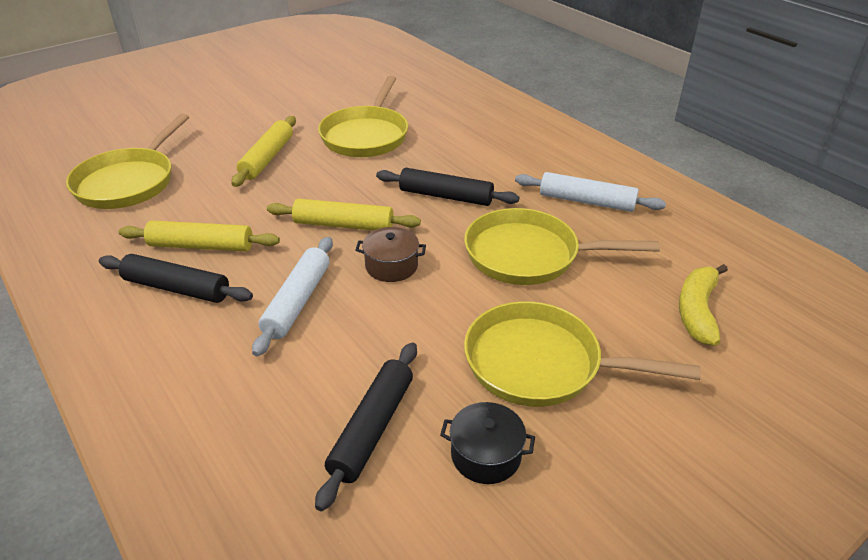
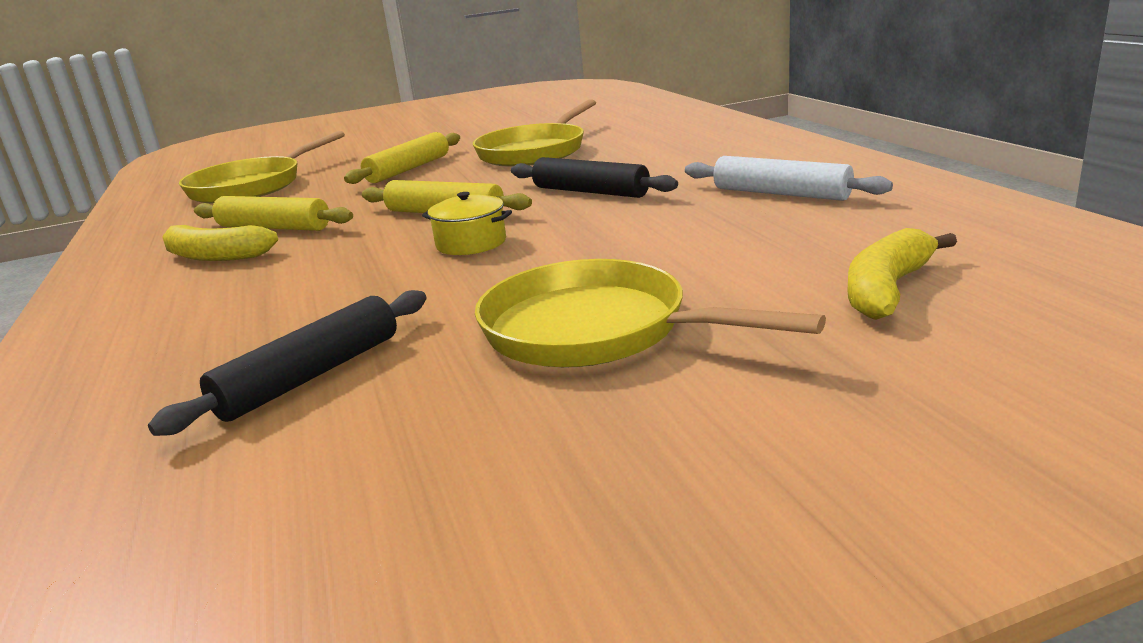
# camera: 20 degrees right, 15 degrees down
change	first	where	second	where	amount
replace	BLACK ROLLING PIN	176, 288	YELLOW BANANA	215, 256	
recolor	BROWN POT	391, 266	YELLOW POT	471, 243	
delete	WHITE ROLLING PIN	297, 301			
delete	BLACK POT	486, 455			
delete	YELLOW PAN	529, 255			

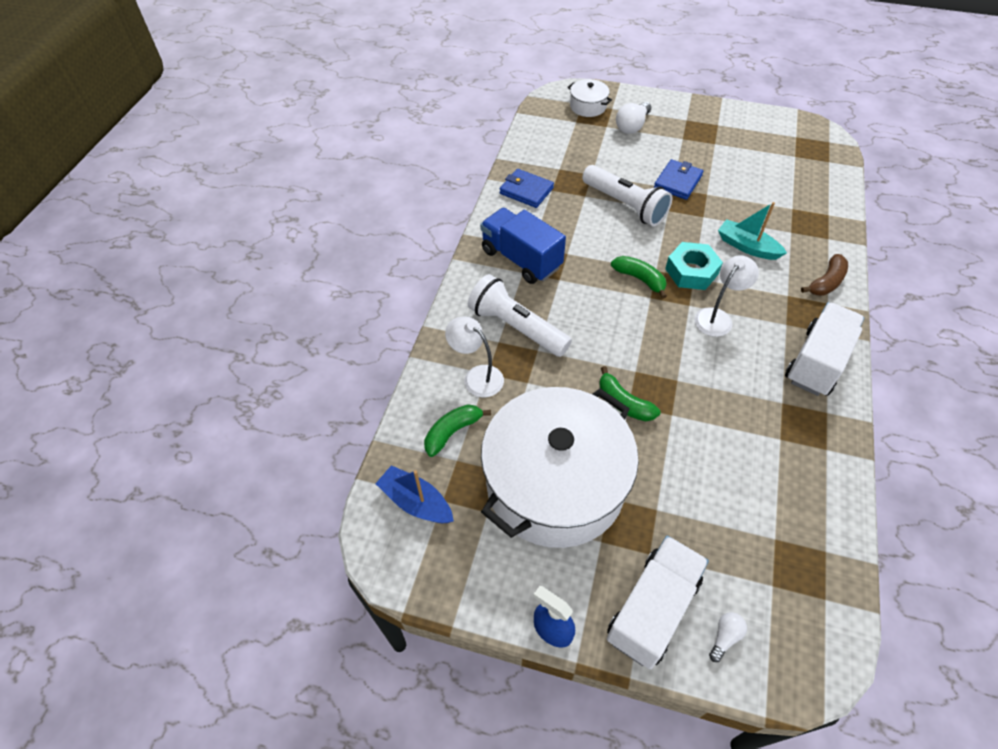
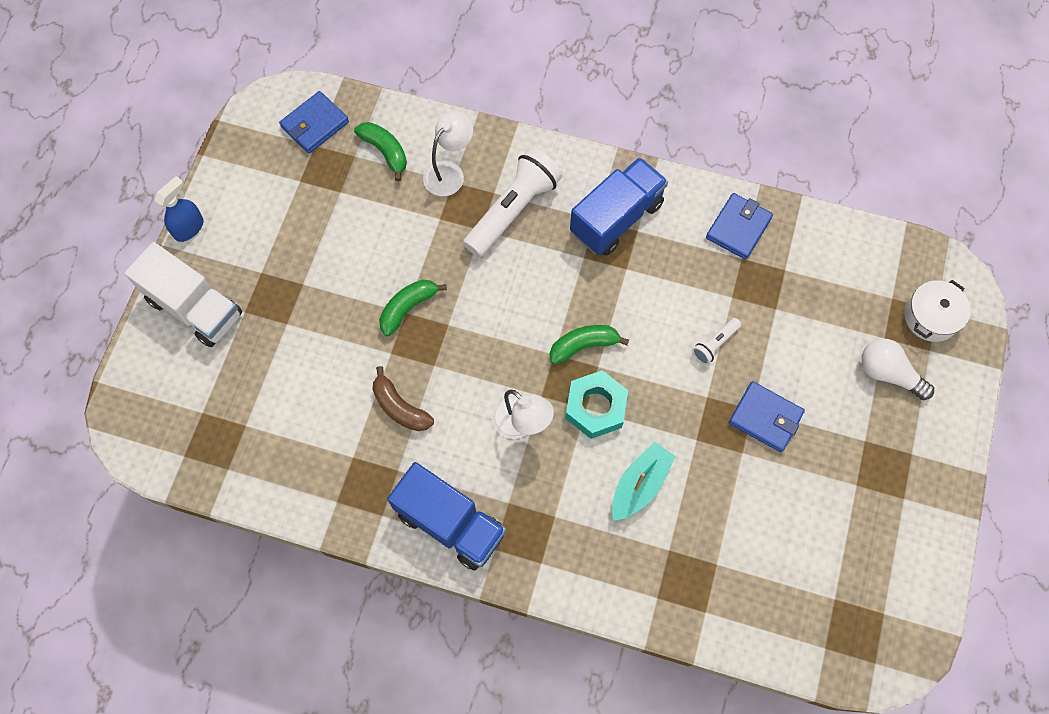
# camera: 90 degrees right, 15 degrees up
change	first	where	second	where	amount
replace	BLUE BOAT	416, 502	BLUE WALLET	315, 124	
move	BROWN BANANA	826, 282		400, 407	
recolor	WHITE TRUCK	817, 362	BLUE TRUCK	450, 523	
rotate	GREEN BANANA	640, 279		583, 345	150 degrees counterclockwise
resize	WHITE FLASHLIGHT	625, 205		715, 344	x0.46
delete	WHITE POT	555, 483			
delete	WHITE LIGHT BULB	725, 637			

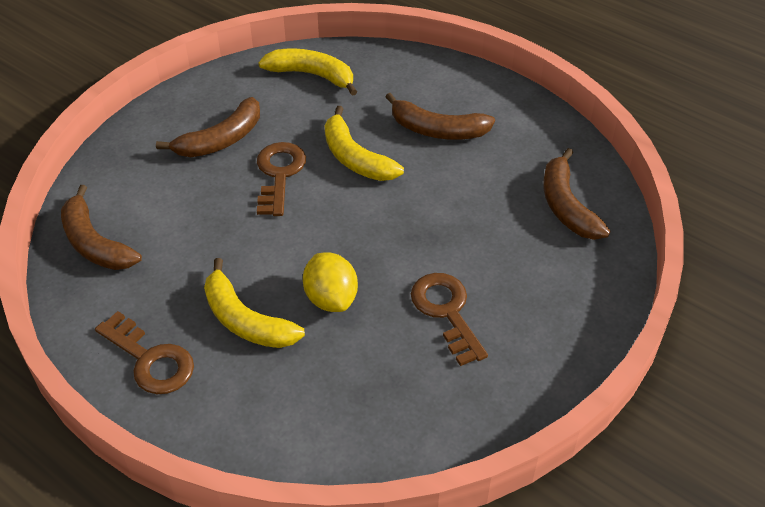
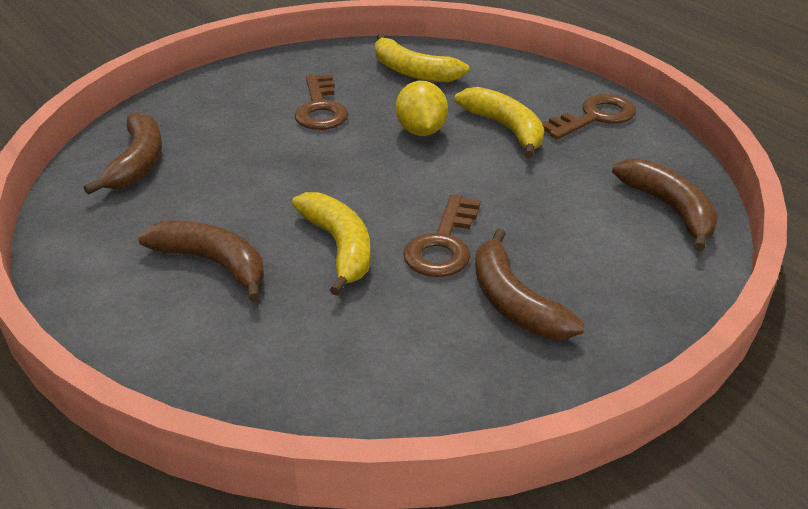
# camera: 165 degrees left, 10 degrees down
change	first	where	second	where	amount
move	YELLOW BANANA	312, 75		413, 71	
rotate	BROWN BANANA	221, 139		514, 302	90 degrees counterclockwise
rotate	BROWN KEY	150, 359		594, 117	90 degrees clockwise

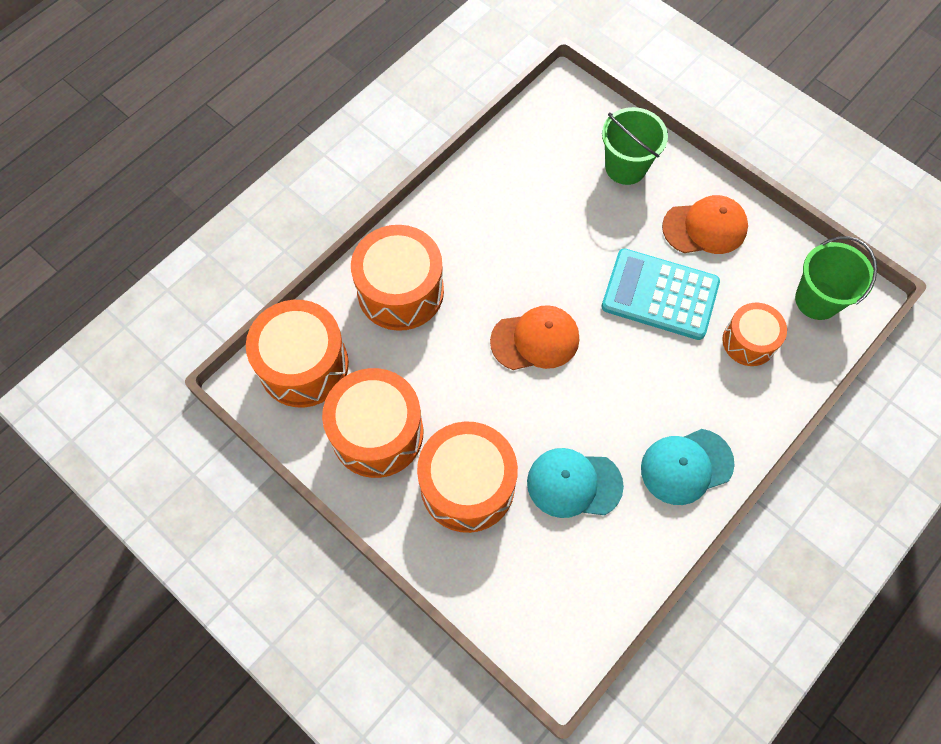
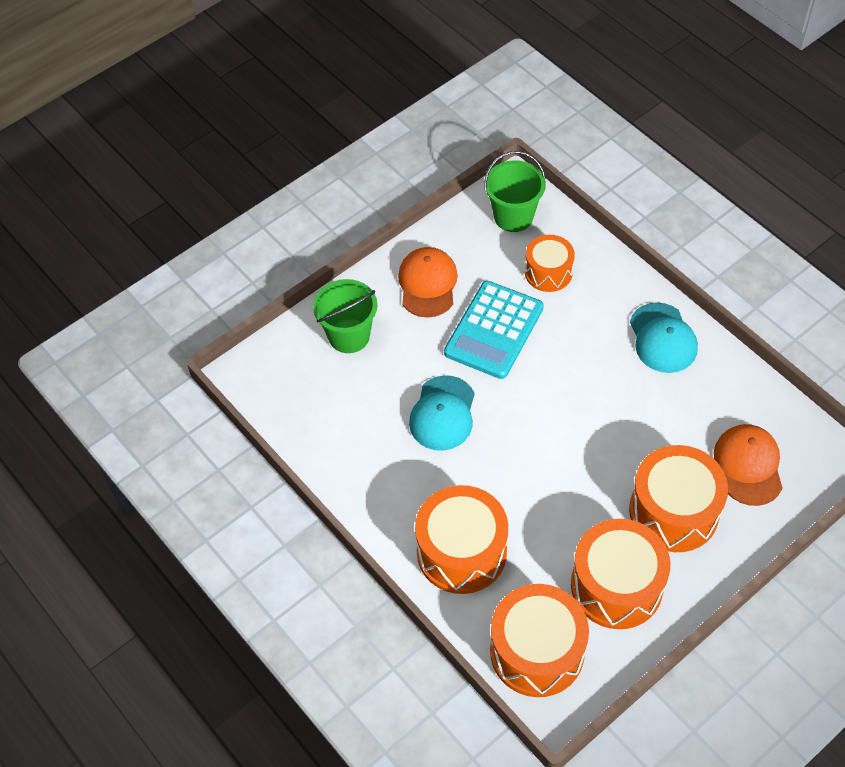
# camera: 80 degrees left, 10 degrees down
change	first	where	second	where	amount
move	TURQUOISE CAP	574, 484		443, 413	
move	ORANGE CAP	535, 340		748, 465	

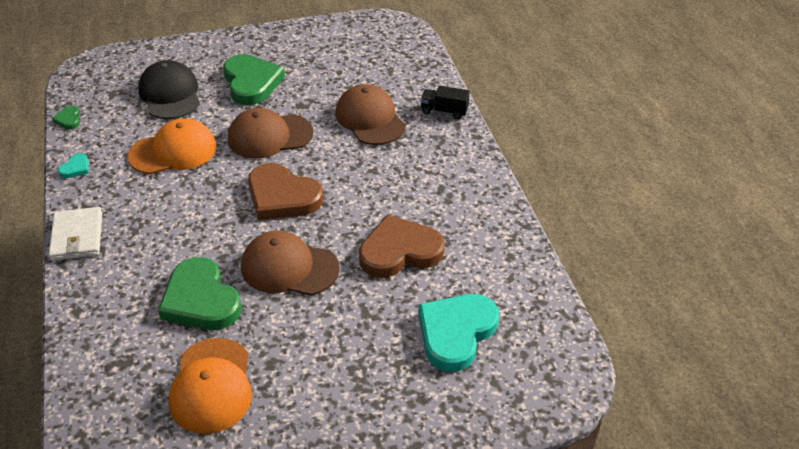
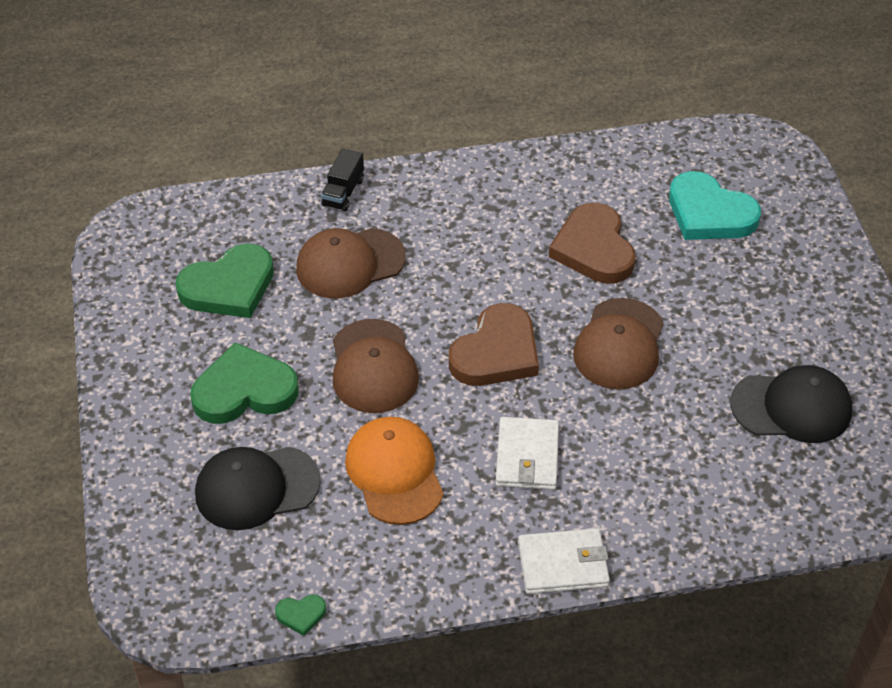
# camera: 85 degrees left, 5 degrees up
change	first	where	second	where	amount
move	GREEN HEART	201, 299		229, 286	
insert			WHITE WALLET	527, 457	
recolor	ORANGE CAP	211, 386	BLACK CAP	791, 407	
delete	TURQUOISE HEART	75, 168			

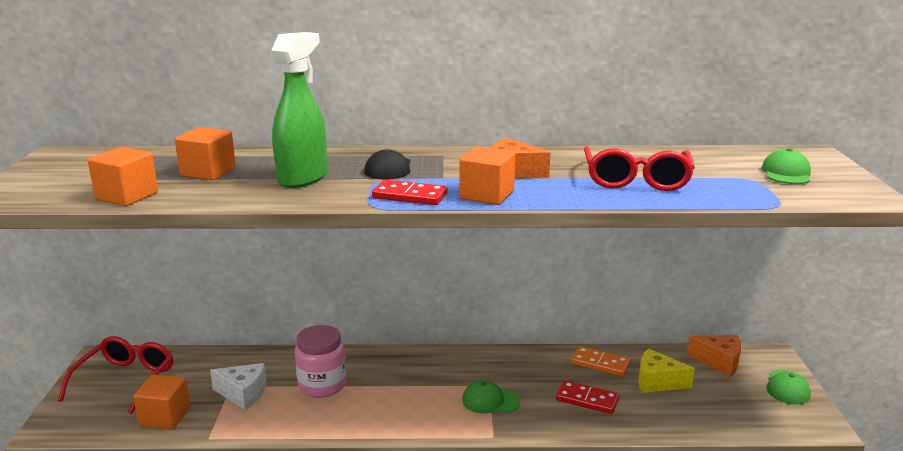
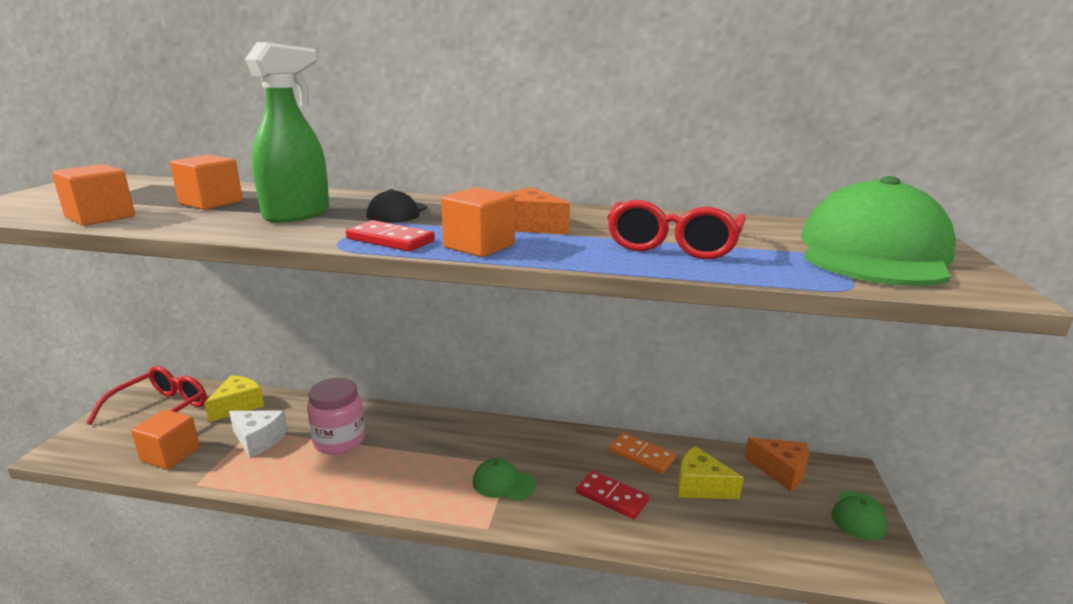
# camera: 10 degrees right, 0 degrees up
change	first	where	second	where	amount
insert			YELLOW CHEESE	238, 406	
resize	GREEN CAP	786, 173		873, 252	x2.37

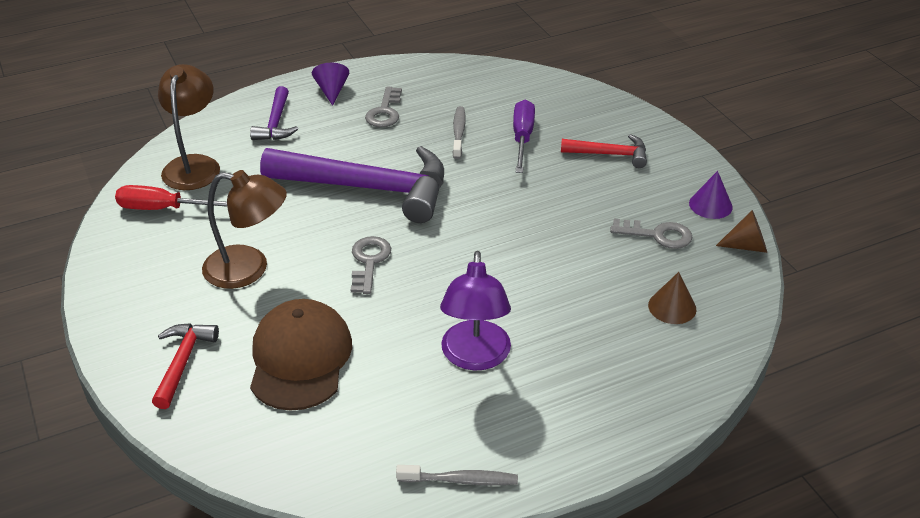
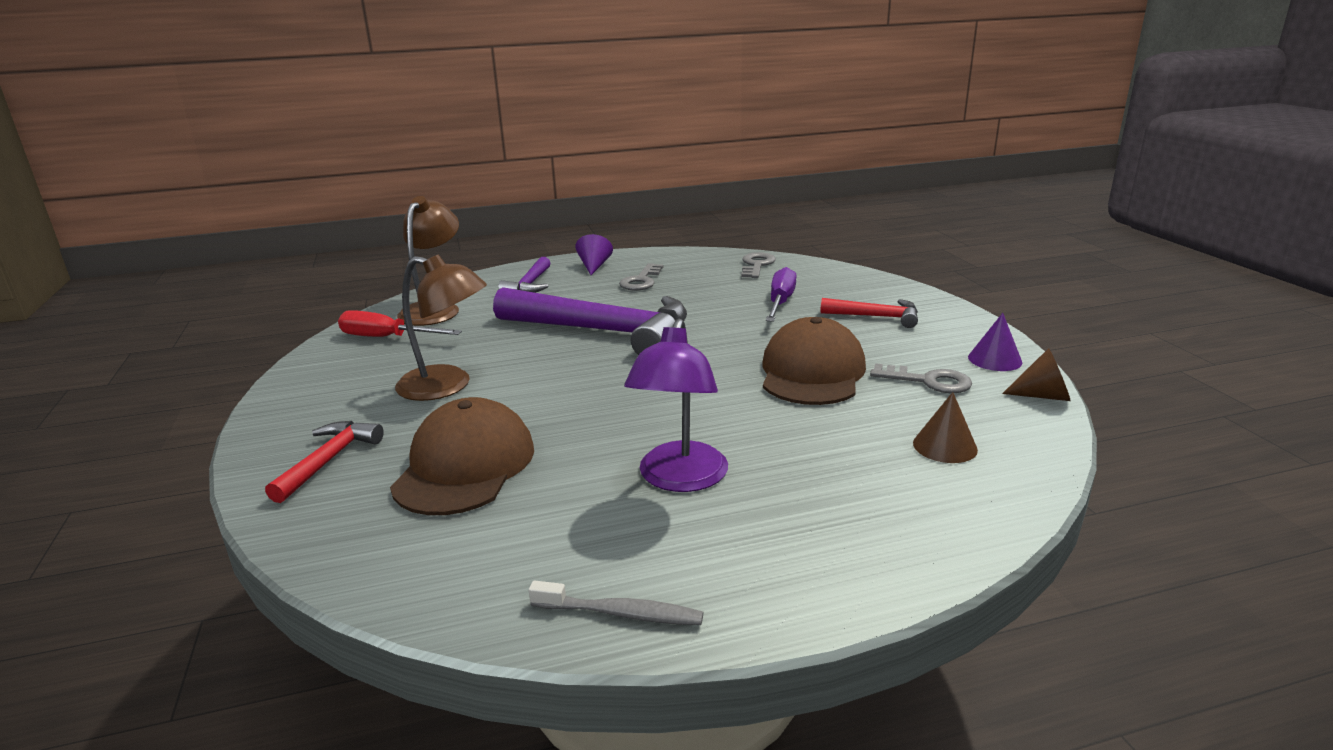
# camera: 10 degrees right, 15 degrees down
change	first	where	second	where	amount
move	GREY KEY	369, 261		756, 265	
insert			BROWN CAP	812, 372	
delete	GREY TOOTHBRUSH	458, 132			

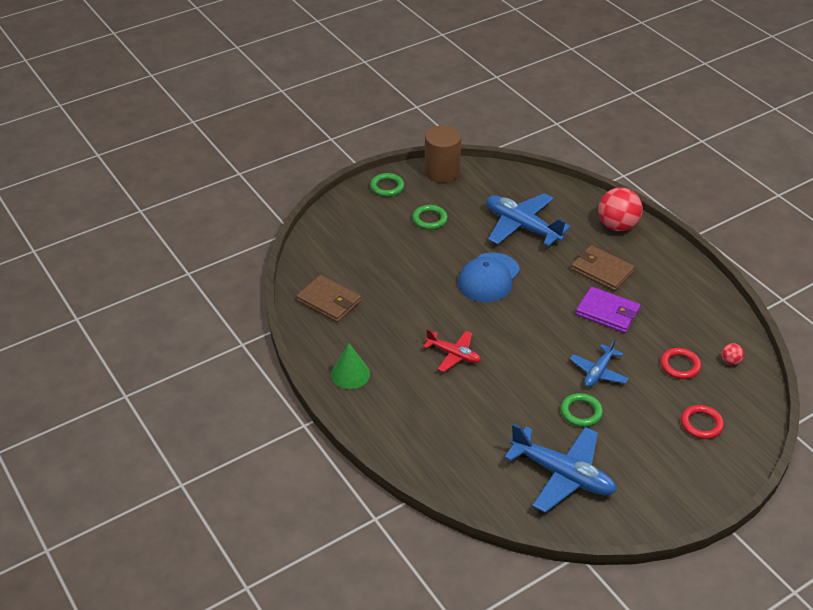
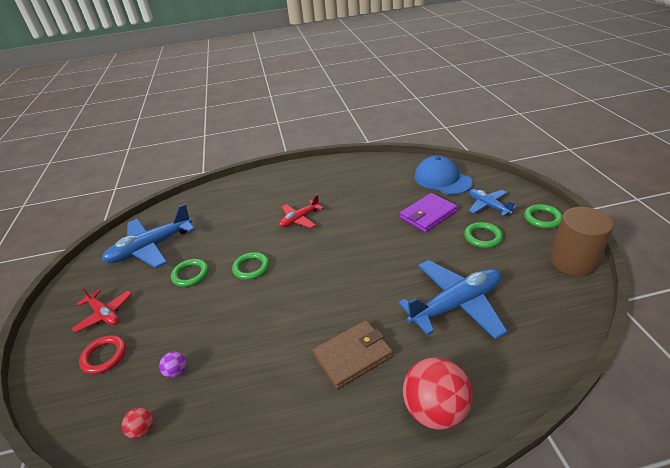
# camera: 115 degrees right, 5 degrees down
change	first	where	second	where	amount
insert			RED PLANE	104, 314	
replace	RED RING	680, 365	PURPLE BALL	177, 371	
insert			GREEN RING	251, 268	
move	PURPLE WALLET	607, 312		428, 215	
move	BLUE CAP	488, 278		442, 179	
move	BLUE PLANE	598, 372		488, 206	
delete	BROWN WALLET	329, 301			
delete	GREEN CONE	350, 374			

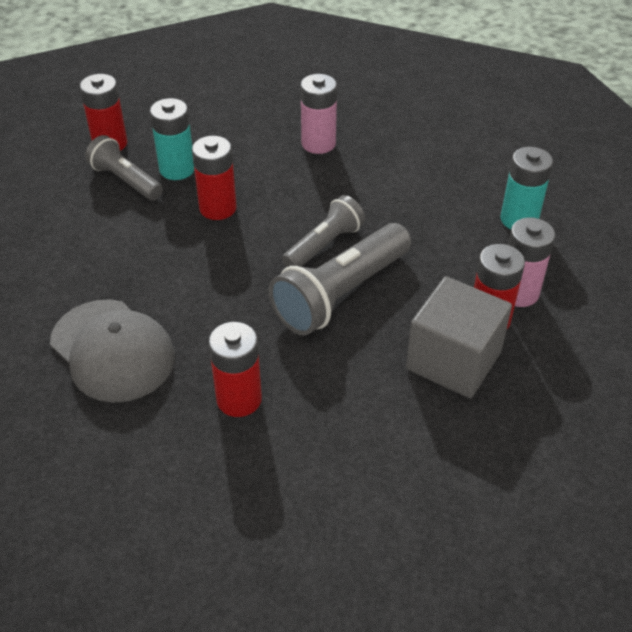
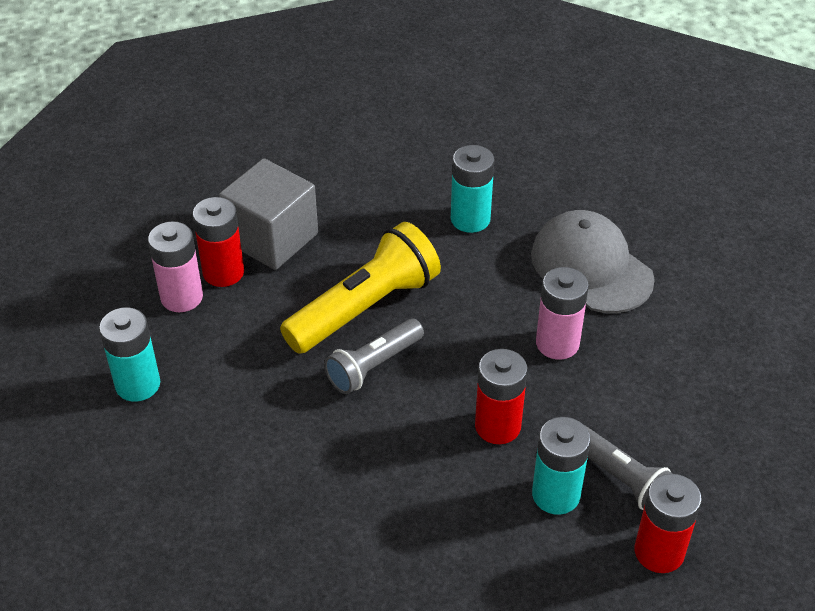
# camera: 175 degrees left, 0 degrees up
change	first	where	second	where	amount
recolor	GREY FLASHLIGHT	340, 294	YELLOW FLASHLIGHT	365, 308	
recolor	RED BATTERY	239, 399	TURQUOISE BATTERY	470, 219	
move	PINK BATTERY	318, 143		557, 343	

